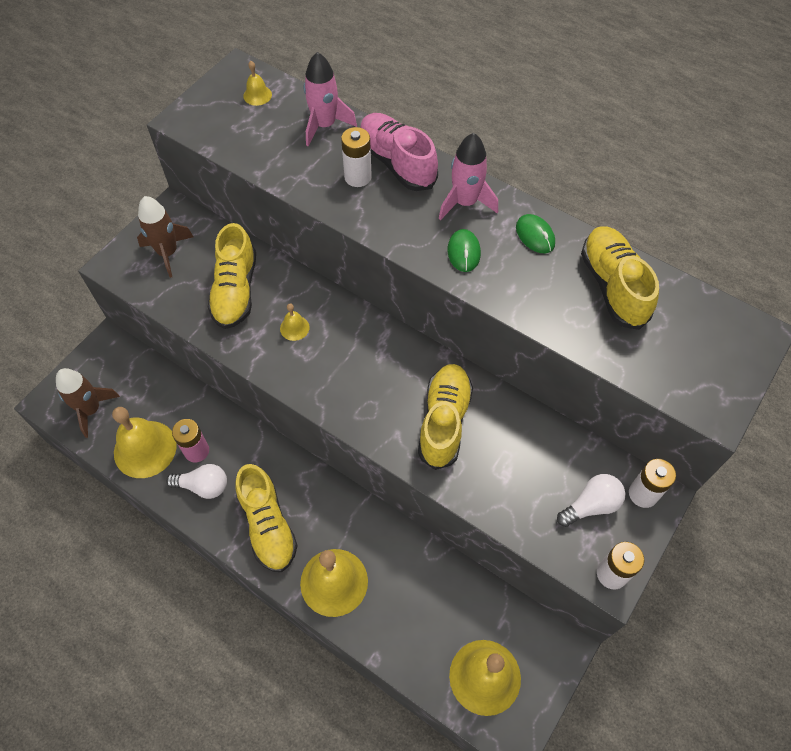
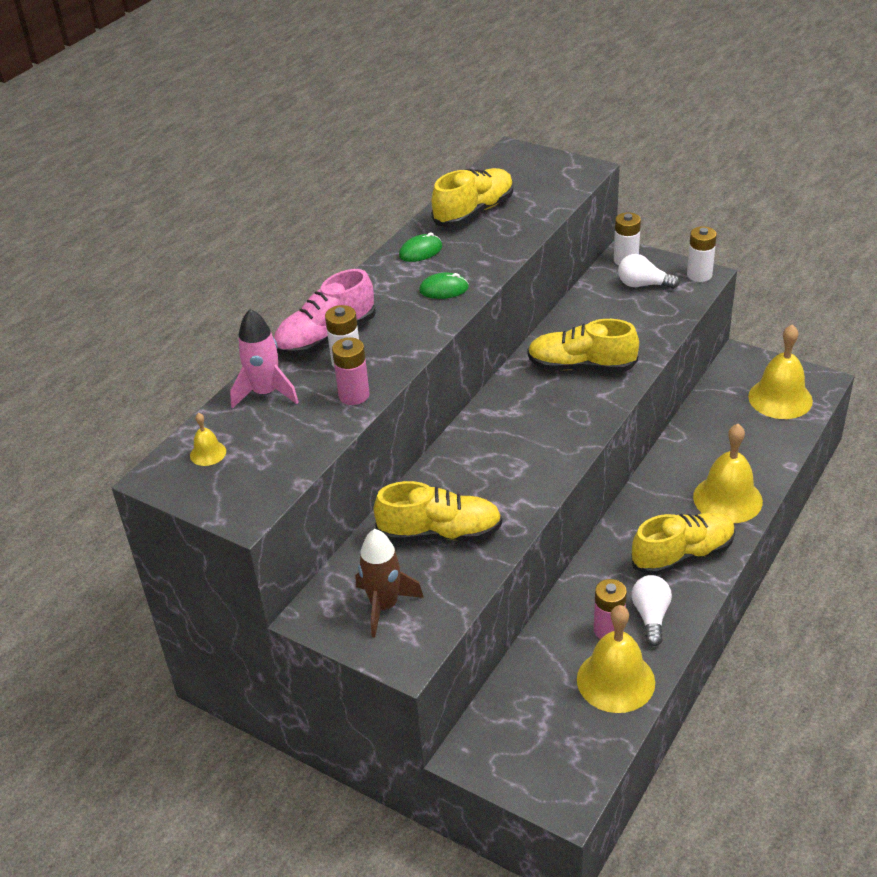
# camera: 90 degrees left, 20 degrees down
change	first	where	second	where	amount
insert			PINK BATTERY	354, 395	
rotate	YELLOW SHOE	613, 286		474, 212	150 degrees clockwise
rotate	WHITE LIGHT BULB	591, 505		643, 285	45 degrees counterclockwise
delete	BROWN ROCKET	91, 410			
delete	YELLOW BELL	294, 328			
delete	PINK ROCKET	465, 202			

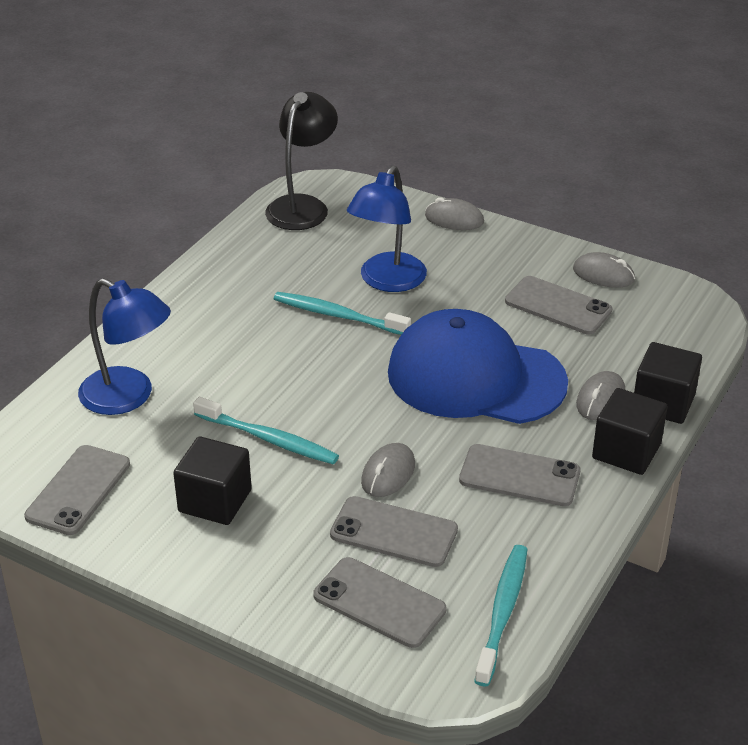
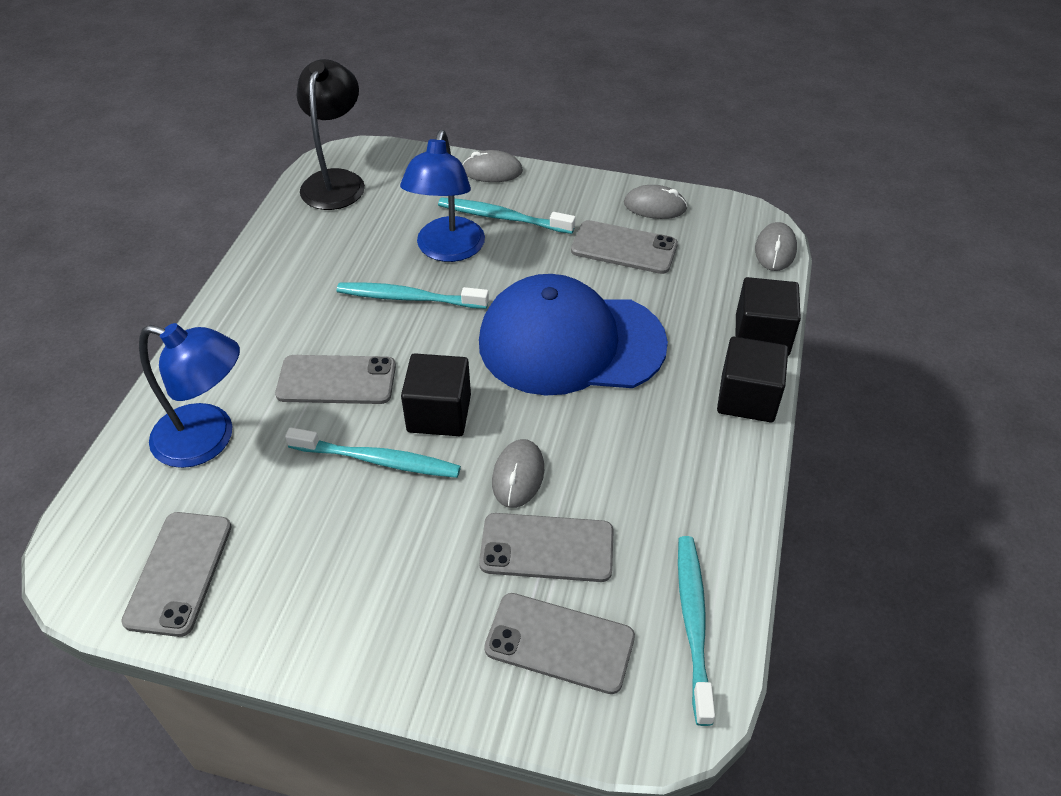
# camera: 15 degrees left, 10 degrees up
change	first	where	second	where	amount
move	GREY PHONE	519, 476		336, 380	
move	BLACK CUBE	215, 501		439, 413	
insert			TURQUOISE TOOTHBRUSH	502, 217	
move	GREY MOUSE	600, 399		775, 250	

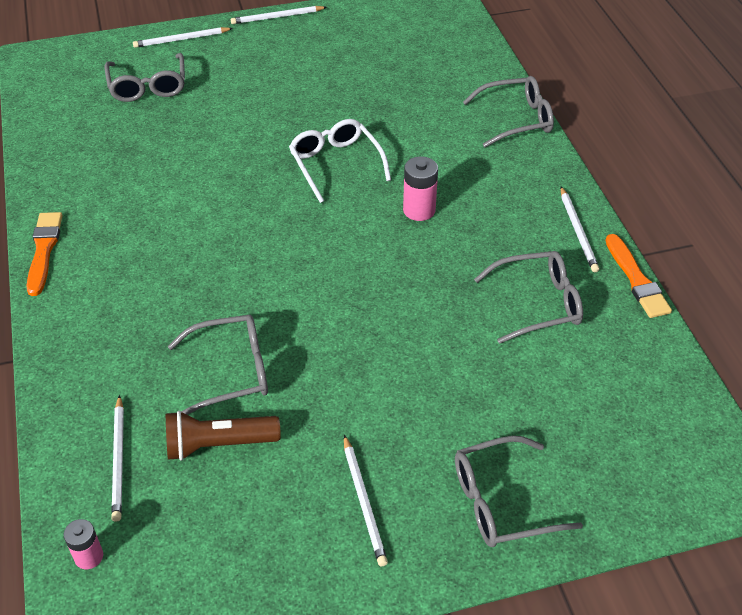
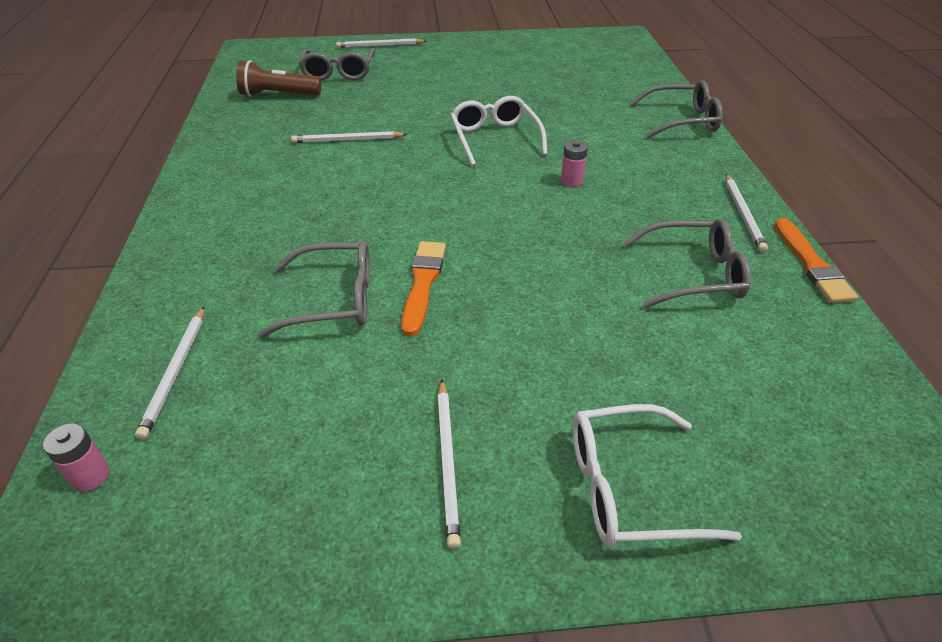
# camera: 10 degrees right, 5 degrees down
change	first	where	second	where	amount
move	BROWN FLASHLIGHT	218, 444		278, 95	
move	WHITE PENCIL	277, 17		347, 140	
move	ORANGE BRUSH	44, 250		423, 283	
resize	PINK BATTERY	419, 210		571, 181	x0.66
recolor	GREY GLASSES	502, 502	WHITE GLASSES	629, 488	

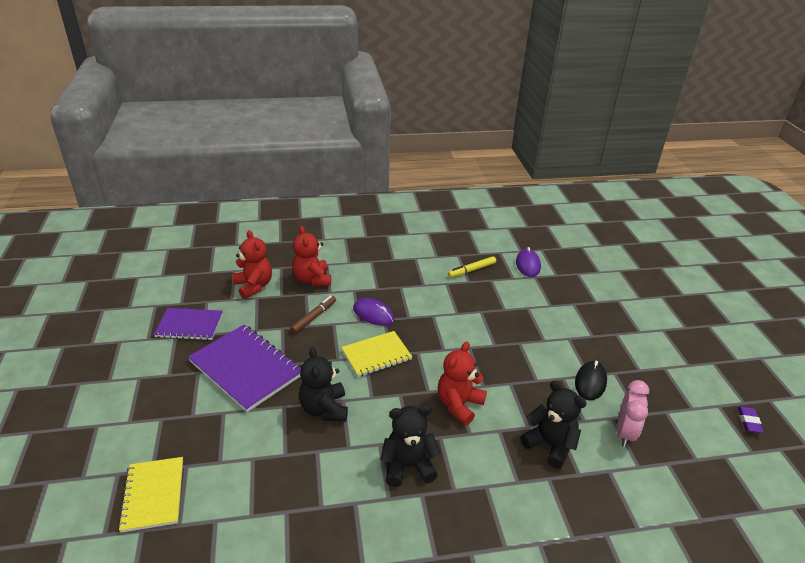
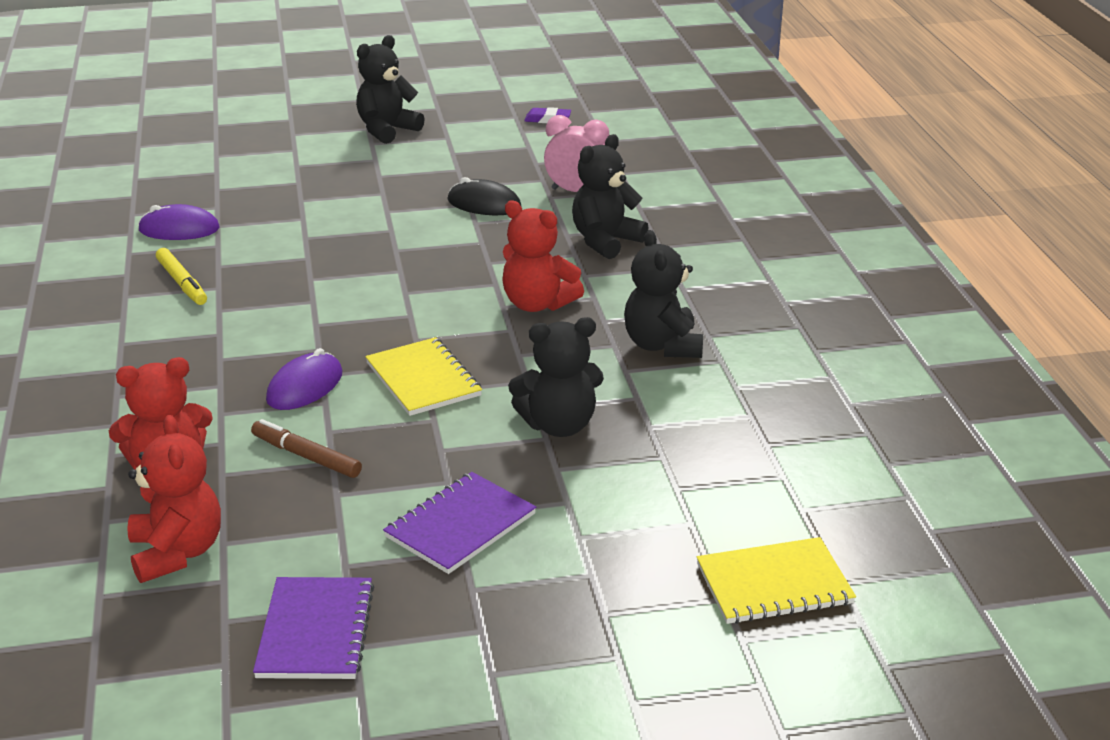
# camera: 90 degrees left, 5 degrees down
change	first	where	second	where	amount
rotate	RED TEDDY BEAR	254, 286		177, 553	105 degrees clockwise
insert			BLACK TEDDY BEAR	387, 130	
resize	PURPLE NOTEBOOK	246, 368		460, 525	x0.63

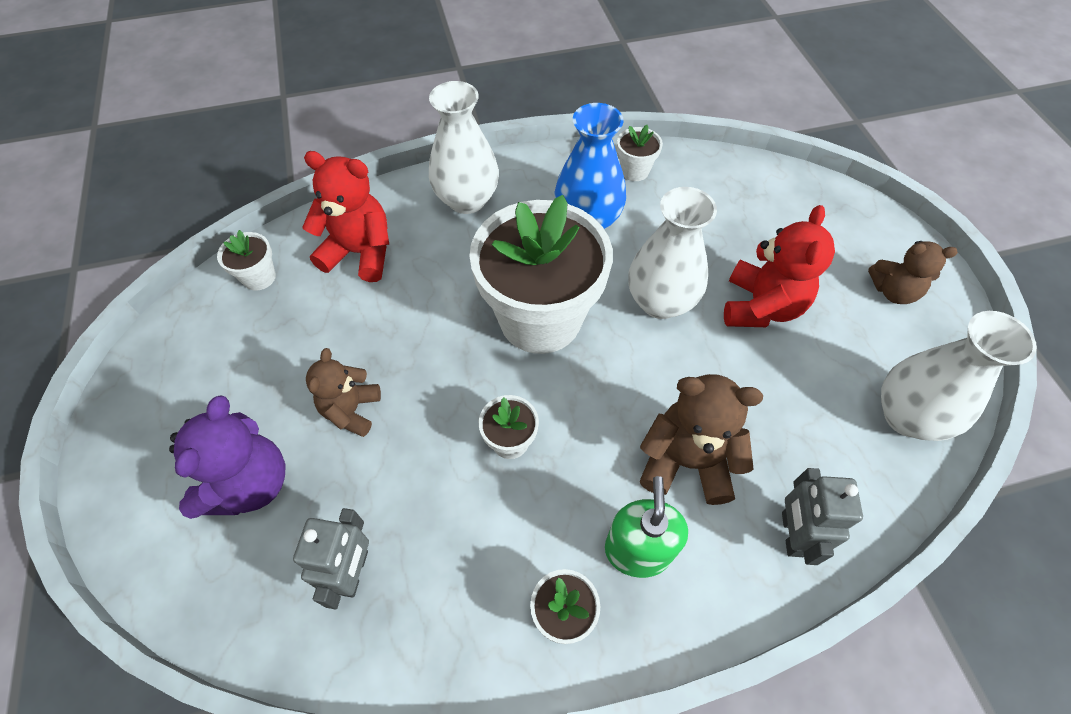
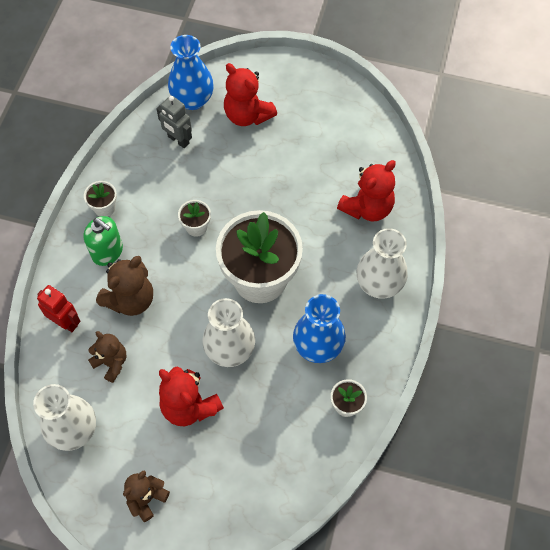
# camera: 120 degrees right, 5 degrees up
change	first	where	second	where	amount
recolor	GREY ROBOT	791, 534	RED ROBOT	65, 322	
move	BROWN TEDDY BEAR	351, 410		111, 363	
insert			BLUE VASE	192, 100	
recolor	PURPLE TEDDY BEAR	250, 484	RED TEDDY BEAR	247, 115	
delete	WHITE FLOWER POT	259, 277			

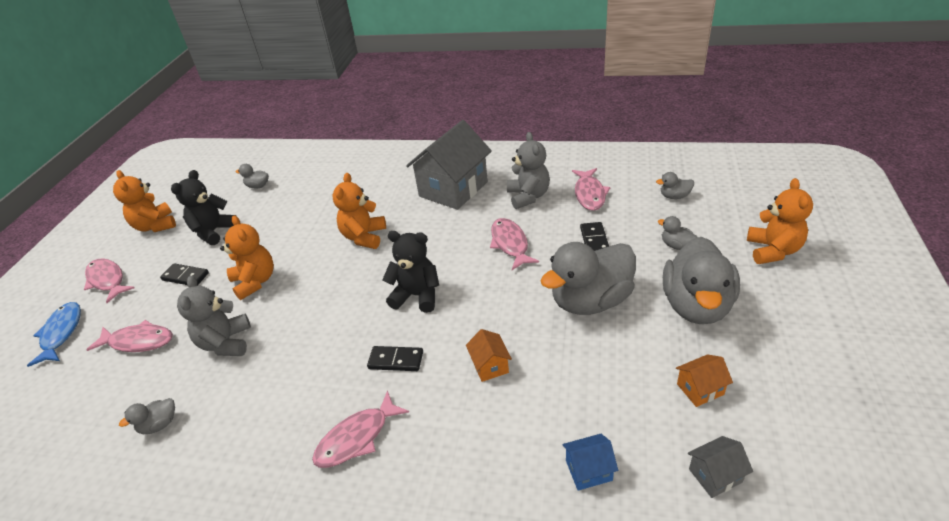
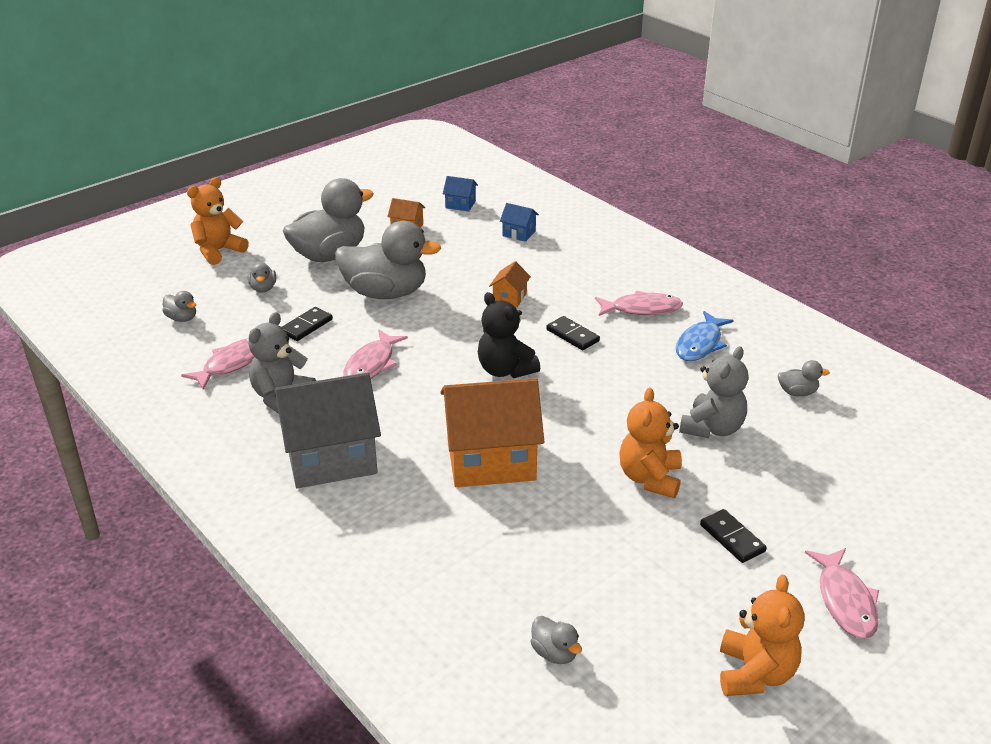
# camera: 145 degrees left, 5 degrees down
change	first	where	second	where	amount
replace	ORANGE TEDDY BEAR	364, 237	ORANGE HOUSE	491, 459	
recolor	GREY HOUSE	715, 475	BLUE HOUSE	460, 204	
move	BLUE FISH	61, 333		700, 344	
delete	PINK FISH	138, 341			
delete	BLACK TEDDY BEAR	213, 232			

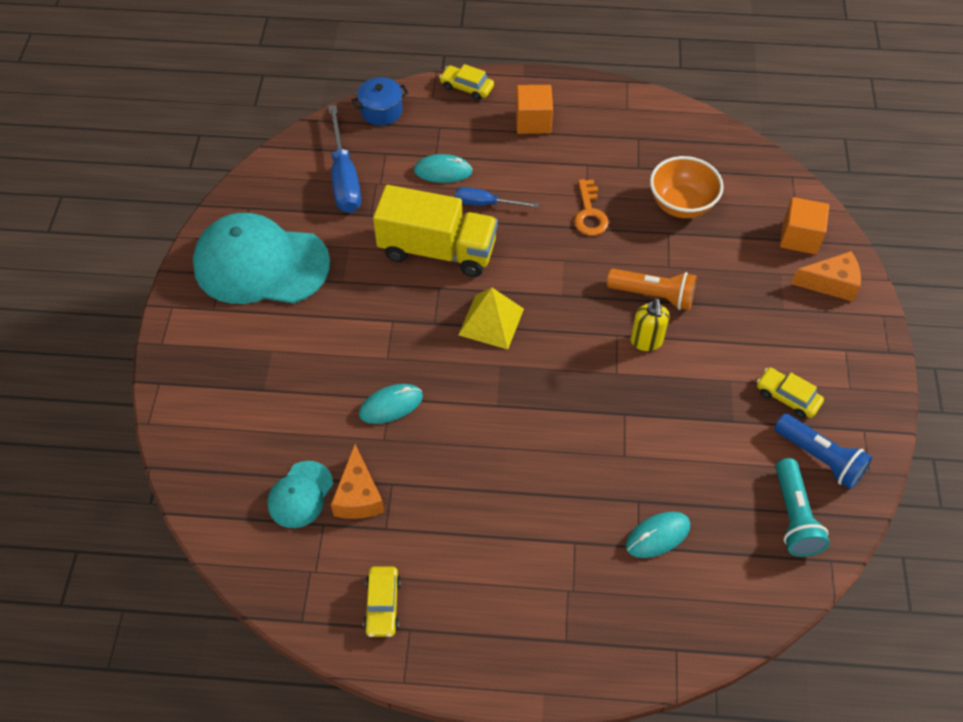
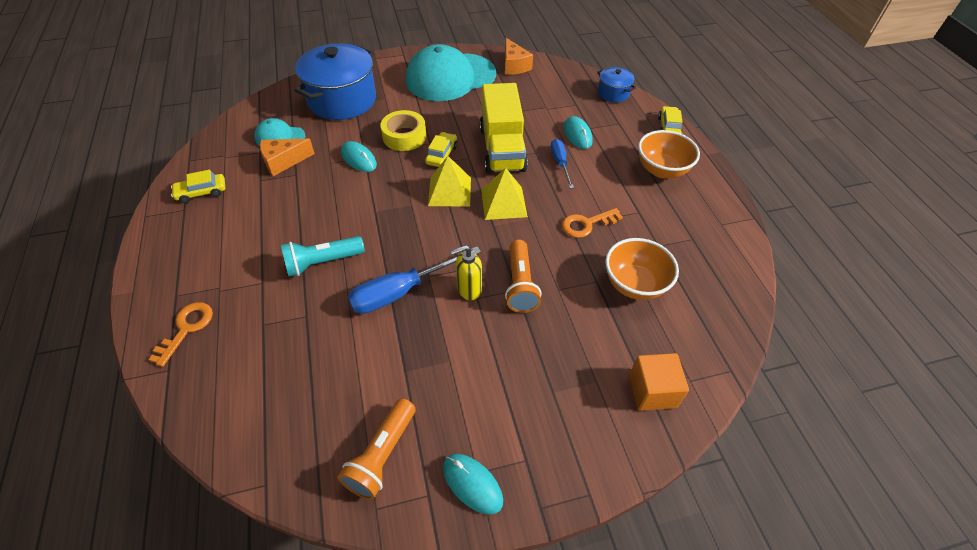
# camera: 70 degrees right, 5 degrees down
change	first	where	second	where	amount
insert			ORANGE KEY	187, 328	
move	TURQUOISE FLASHLIGHT	794, 516		322, 262	
insert			BLUE POT	342, 100	
recolor	BLUE FLASHLIGHT	820, 458	ORANGE FLASHLIGHT	382, 455	
move	BLUE SCREWDRIVER	344, 178		402, 291	
insert			YELLOW TAPE	404, 136	
rotate	TURQUOISE CAP	261, 264		450, 77	105 degrees counterclockwise
move	YELLOW CAR	787, 397		441, 155	
move	TURQUOISE MOUSE	657, 536		472, 484	
insert			YELLOW PYRAMID	503, 203	
move	ORANGE CHEESE	831, 283		514, 65	
replace	ORANGE CUBE	533, 121	ORANGE BOWL	661, 170	

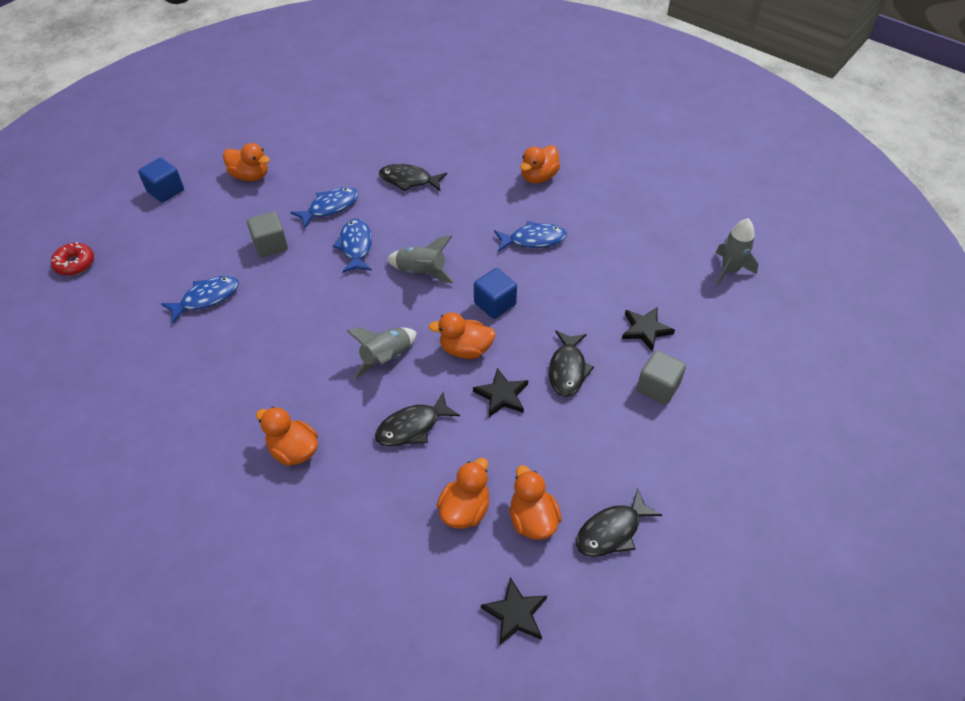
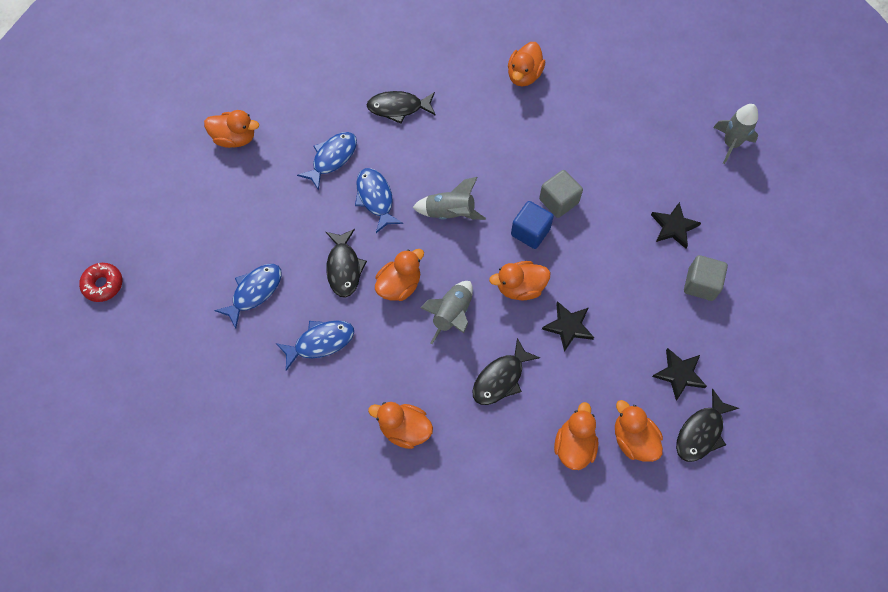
# camera: 15 degrees left, 15 degrees up
change	first	where	second	where	amount
move	BLUE FISH	533, 240		320, 342	
move	BLACK FISH	567, 369		344, 268	
insert			ORANGE DUCK	399, 285	
move	GREY CUBE	270, 245		558, 201	
move	BLACK STAR	515, 613		679, 374	
delete	BLUE CUBE	165, 191			

